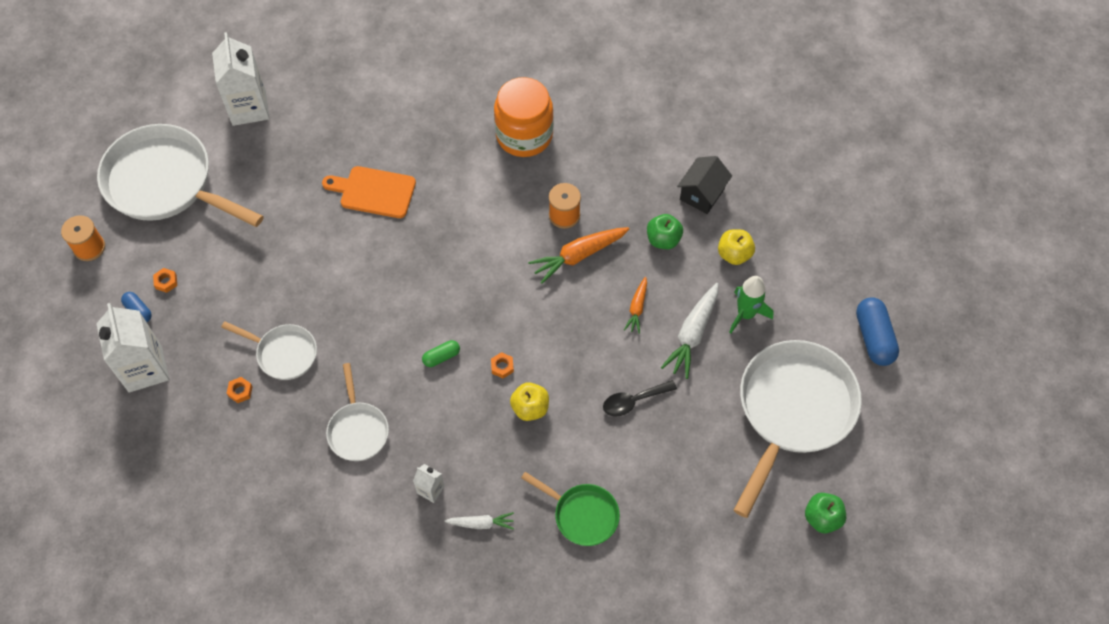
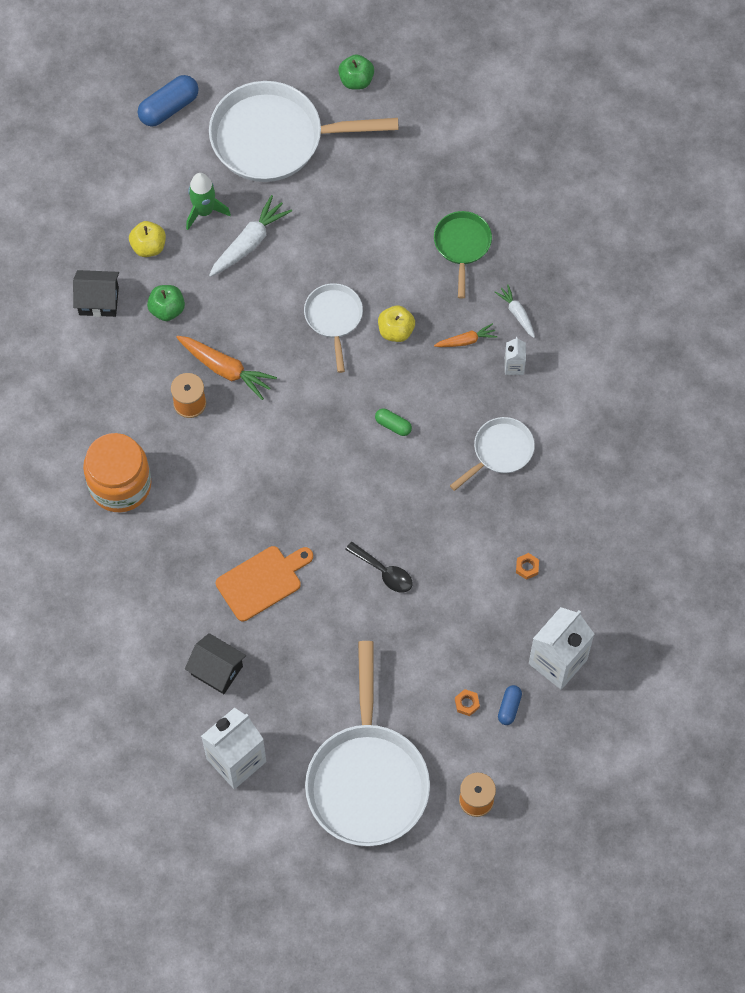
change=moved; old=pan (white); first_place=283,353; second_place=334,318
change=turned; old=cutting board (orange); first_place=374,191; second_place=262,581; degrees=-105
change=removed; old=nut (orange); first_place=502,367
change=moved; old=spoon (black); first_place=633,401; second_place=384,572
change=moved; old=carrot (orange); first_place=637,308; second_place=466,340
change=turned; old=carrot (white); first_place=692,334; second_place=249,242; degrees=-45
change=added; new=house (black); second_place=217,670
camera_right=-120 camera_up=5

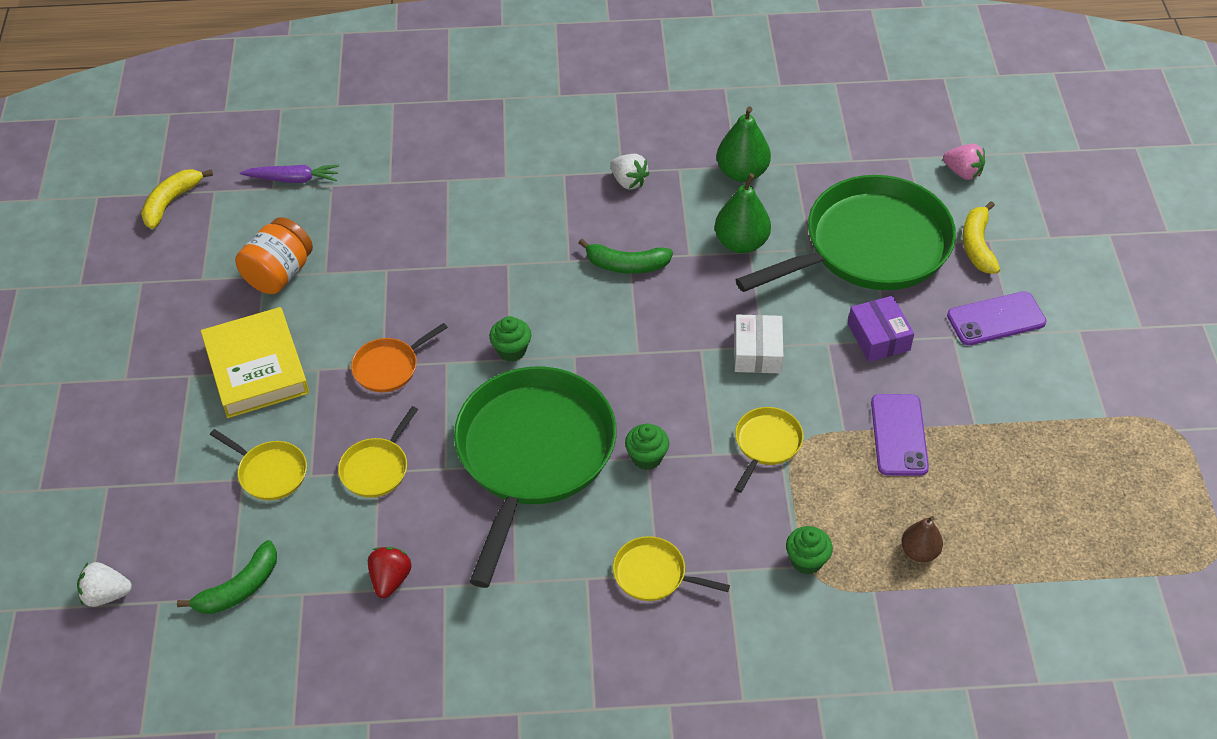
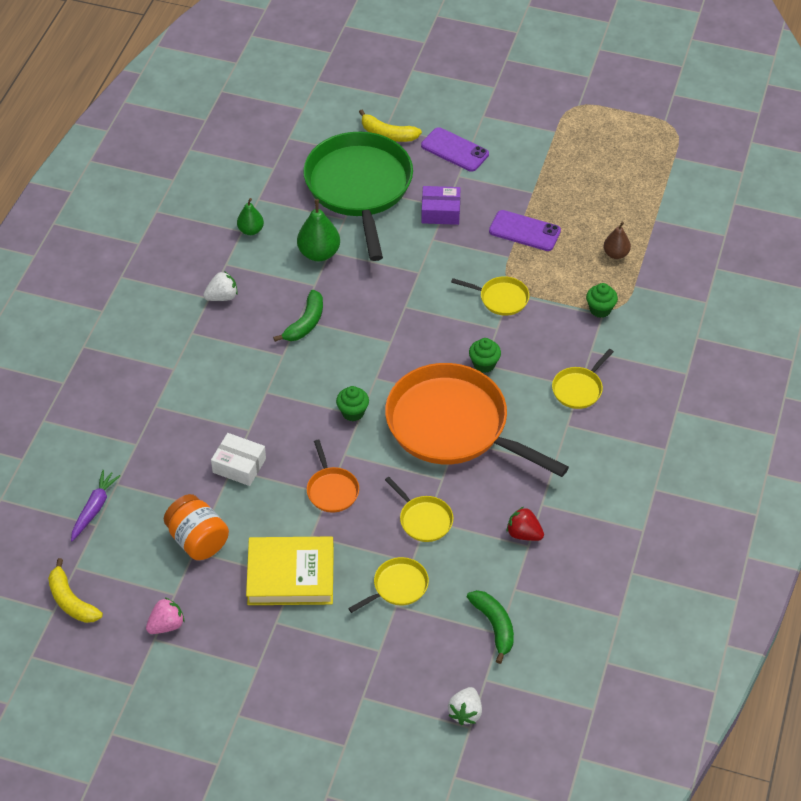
change=recoloured; old=pan (green); new=pan (orange); first_place=533,454; second_place=452,425
change=resized; old=pear (green); first_place=742,172; second_place=251,230; factor=0.63
change=turned; old=pan (yellow); first_place=766,443; second_place=501,298; degrees=150
change=moved; old=box (white); first_place=757,352; second_place=239,465
change=moved; old=strawberry (pink); first_place=963,172; second_place=166,625
change=turned; old=phone (purple); first_place=996,319; second_place=455,150; degrees=-60
camera_right=-70 camera_up=0

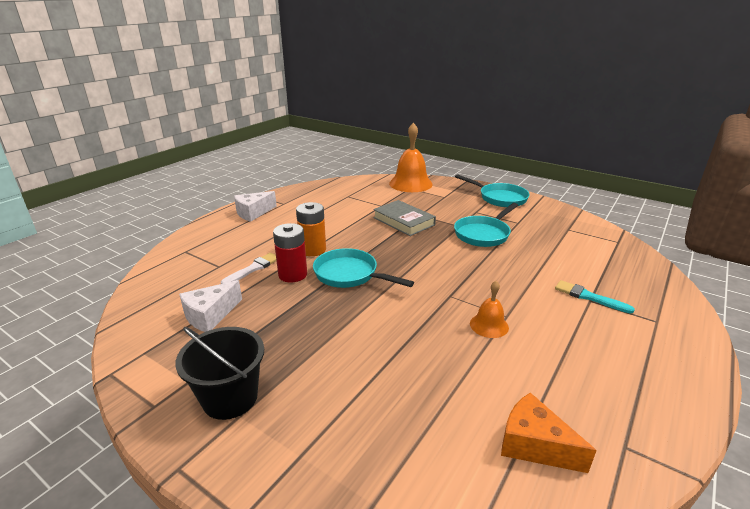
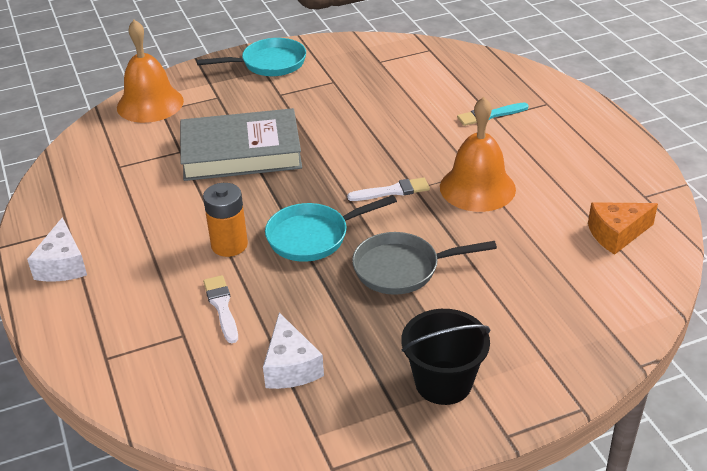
change=removed; old=battery (red); first_place=293,275
change=resized; old=book (grey); first_place=403,221; second_place=241,152; factor=1.56
change=removed; old=pan (turquoise); first_place=483,234
change=resized; old=bell (orange); first_place=489,325; second_place=477,188; factor=1.92
change=added; new=brush (white); second_place=392,191
change=added; new=pan (grey); second_place=402,269
camera_right=-55 camera_up=10

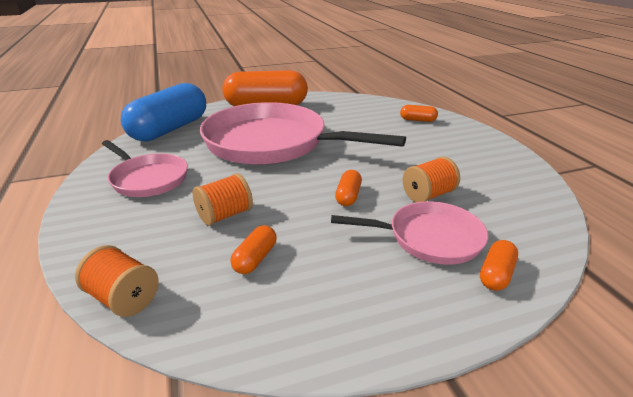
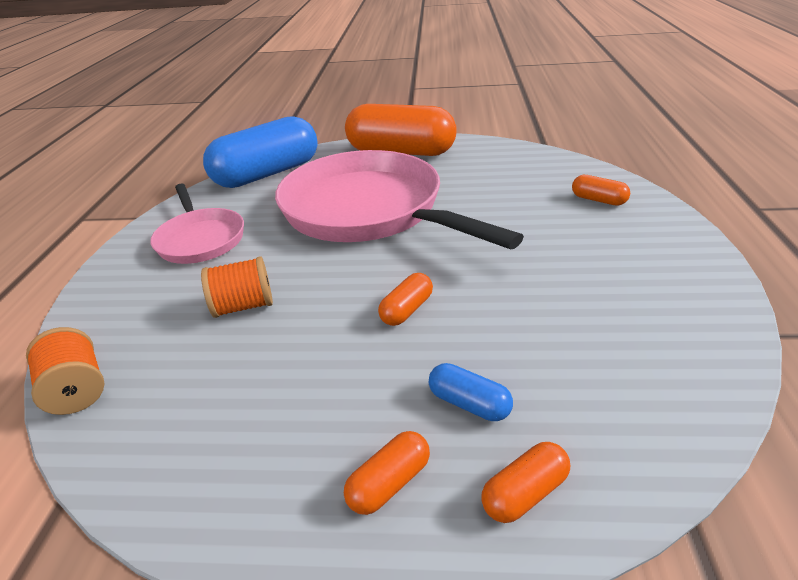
change=moved; old=capsule (orange); first_place=255,258; second_place=389,483
change=replaced; old=pan (pink); new=capsule (blue); first_place=429,238; second_place=469,403
change=removed; old=spool (orange); first_place=428,195
camera_right=25 camera_up=5

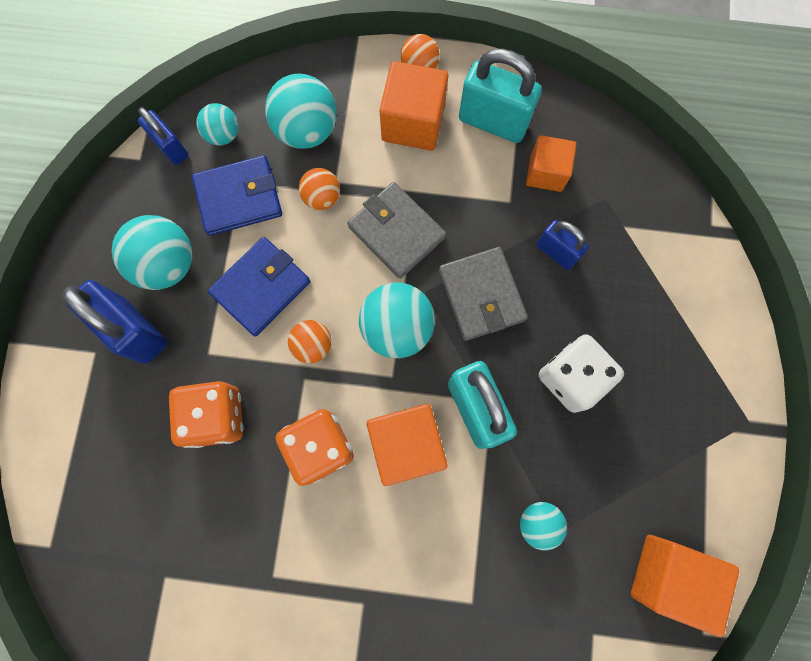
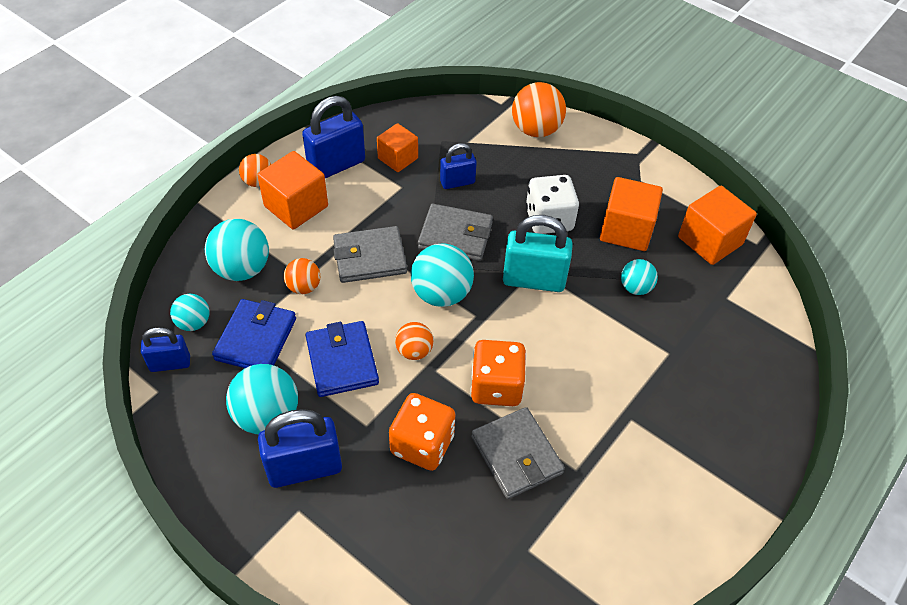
change=moved; old=cube (orange); first_place=406,445; second_place=626,230
change=recoloured; old=padlock (turquoise); new=padlock (blue); first_place=493,122; second_place=336,165
change=added; new=wallet (grey); second_place=516,455
change=added; new=ball (orange); second_place=536,130
camera_right=-60 camera_up=-25

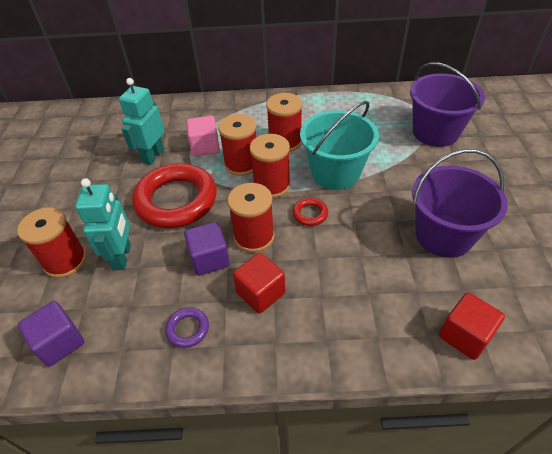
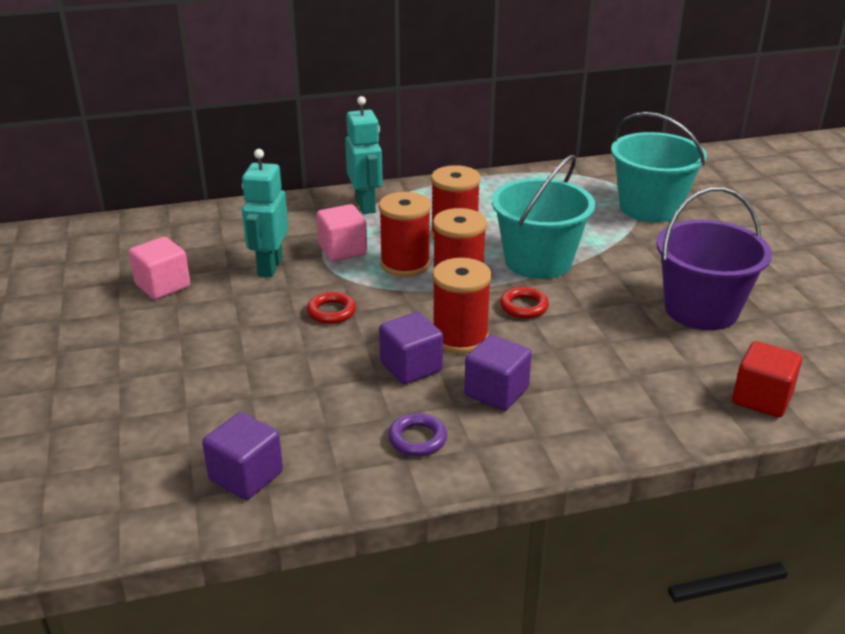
change=removed; old=spool (red); first_place=65,261
change=moved; old=robot (turquoise); first_place=122,257; second_place=366,205
change=resized; old=ring (red); first_place=176,200; second_place=331,312; factor=0.41
change=recoloured; old=cube (red); new=cube (purple); first_place=260,293; second_place=496,392
change=recoloured; old=bucket (purple); new=bucket (turquoise); first_place=435,132; second_place=650,208
change=added; new=cube (pink); second_place=163,286
camera_right=-15 camera_up=-15

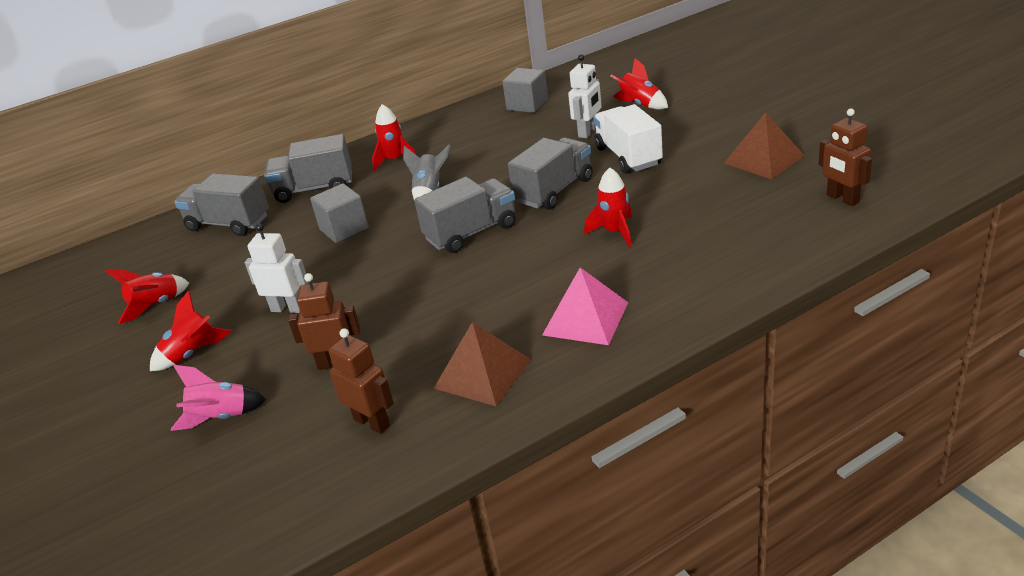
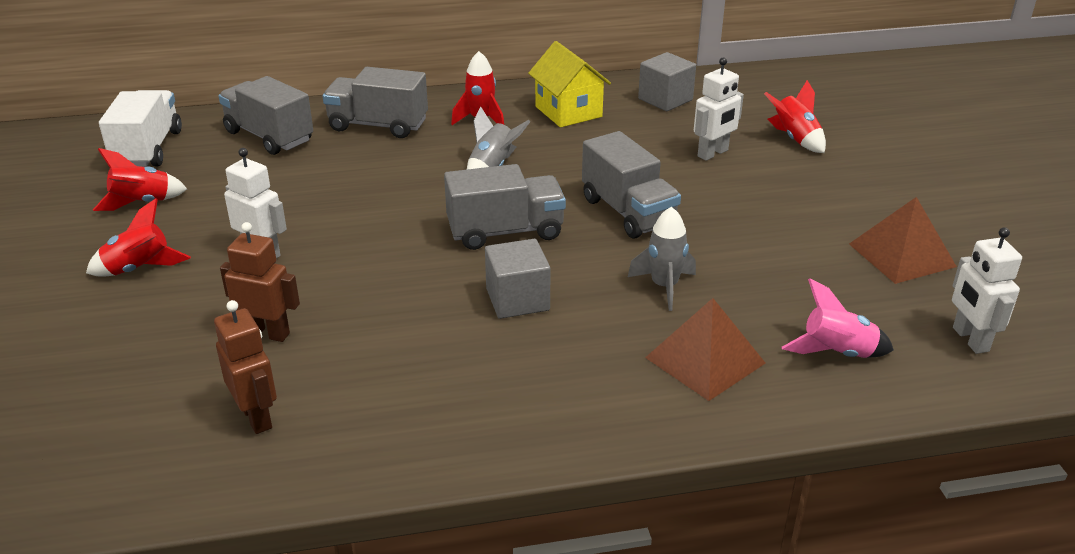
change=moved; old=rocket (pink); first_place=221,417; second_place=837,353
change=moved; old=cube (grey); first_place=344,229; second_place=517,300
change=moved; old=pyramid (brown); first_place=482,373; second_place=705,360
change=turned; old=truck (grey); first_place=554,190; second_place=628,212; degrees=90
change=removed; old=pyramid (pink); first_place=585,318
change=recoloured; old=rocket (red); new=rocket (grey); first_place=615,232; second_place=664,286
change=moved; old=truck (white); first_place=628,156; second_place=148,149
change=recoloured; old=robot (brown); new=robot (white); first_place=842,198; second_place=970,339
change=added; new=house (yellow); second_place=568,111
camera_right=15 camera_up=0

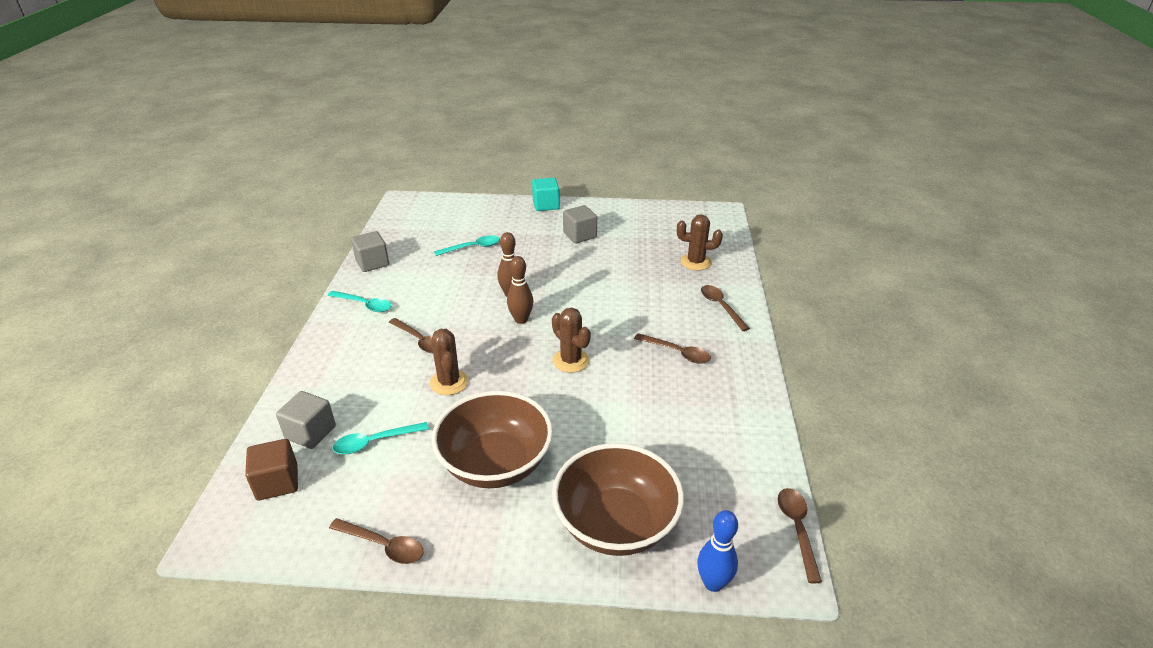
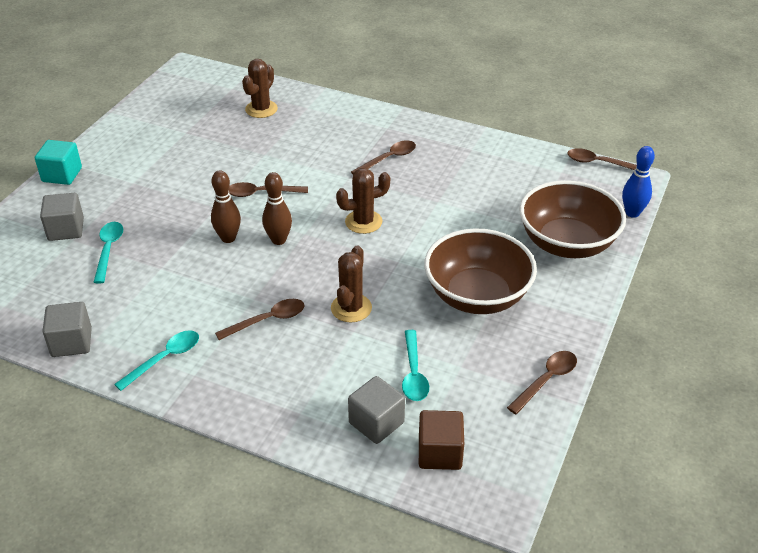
change=turned; old=cactus (brown); first_place=449,382; second_place=351,308; degrees=-75
change=moved; old=cube (grey); first_place=580,235; second_place=66,229
change=moved; old=spoon (brown); first_place=720,306; second_place=261,193
camera_right=-70 camera_up=5

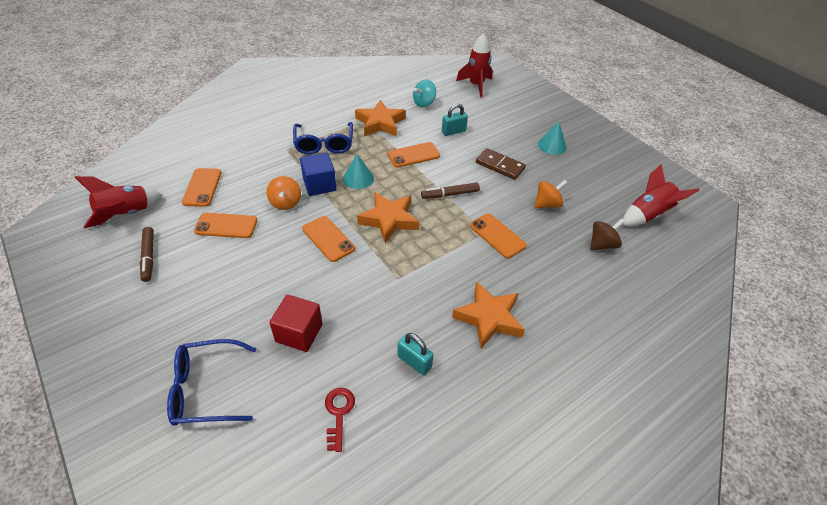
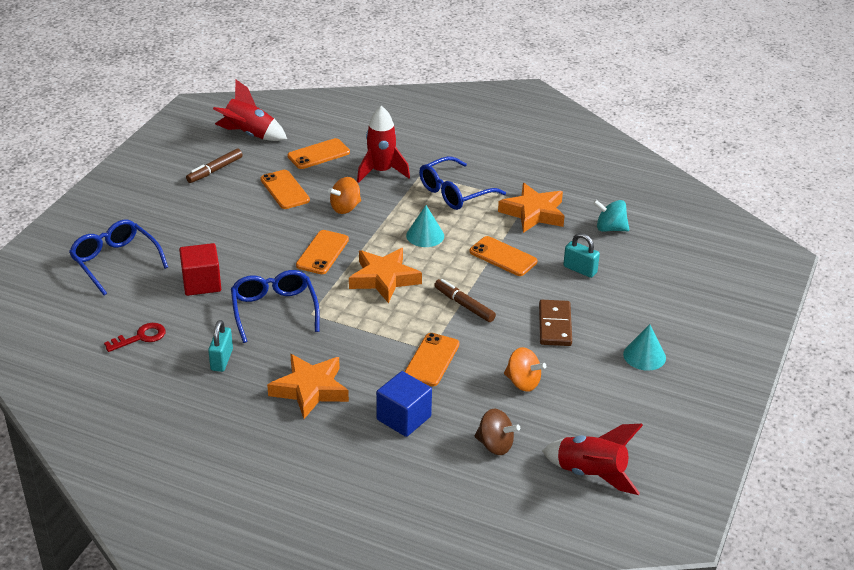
change=moved; old=cube (blue); first_place=319,185; second_place=403,418
change=moved; old=rocket (red); first_place=476,85; second_place=381,171
change=added; new=glasses (blue); second_place=274,310
camera_right=60 camera_up=-10

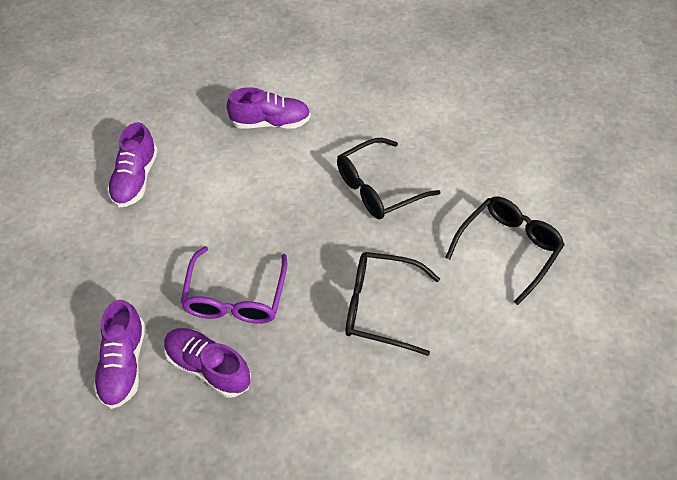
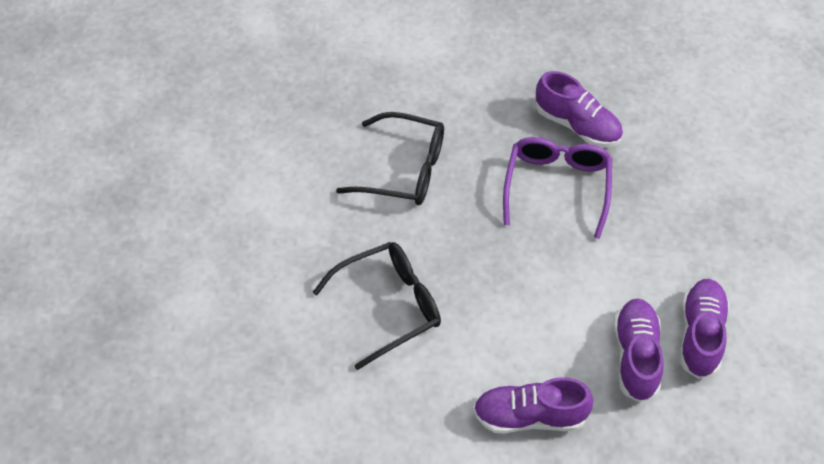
change=moved; old=shoe (purple); first_place=124,364; second_place=636,356
change=removed; old=glasses (black); first_place=507,248
camera_right=-175 camera_up=0

